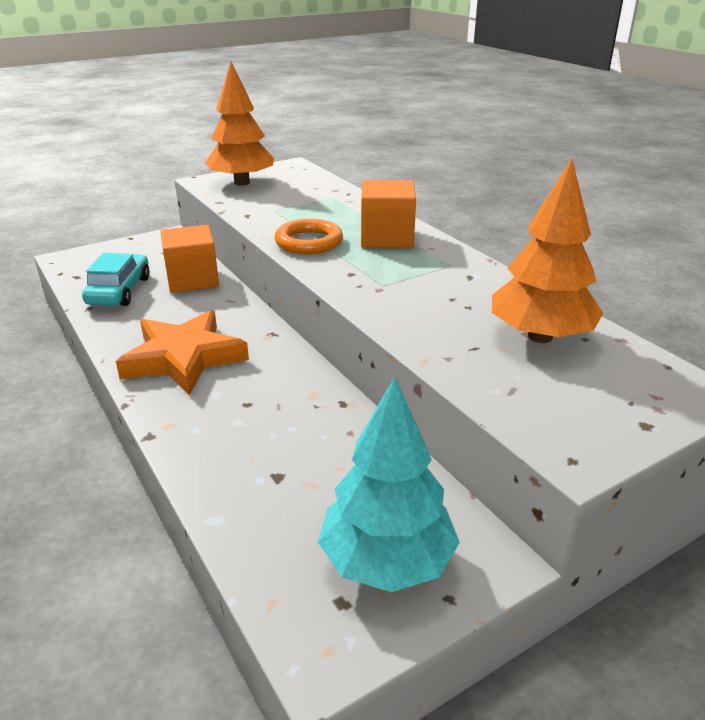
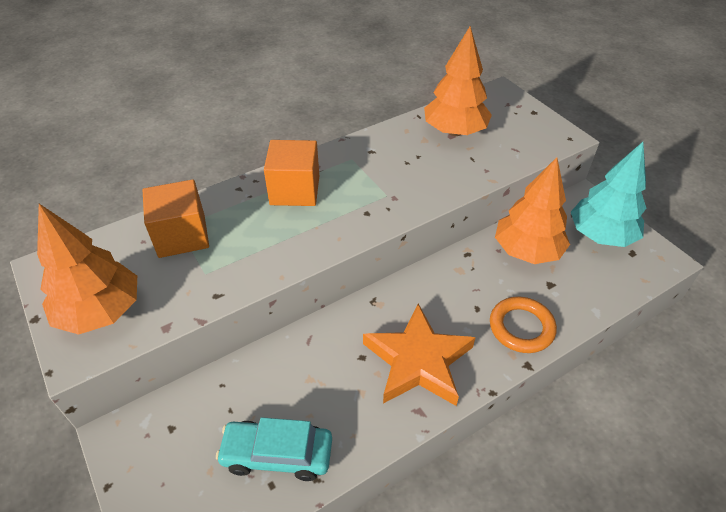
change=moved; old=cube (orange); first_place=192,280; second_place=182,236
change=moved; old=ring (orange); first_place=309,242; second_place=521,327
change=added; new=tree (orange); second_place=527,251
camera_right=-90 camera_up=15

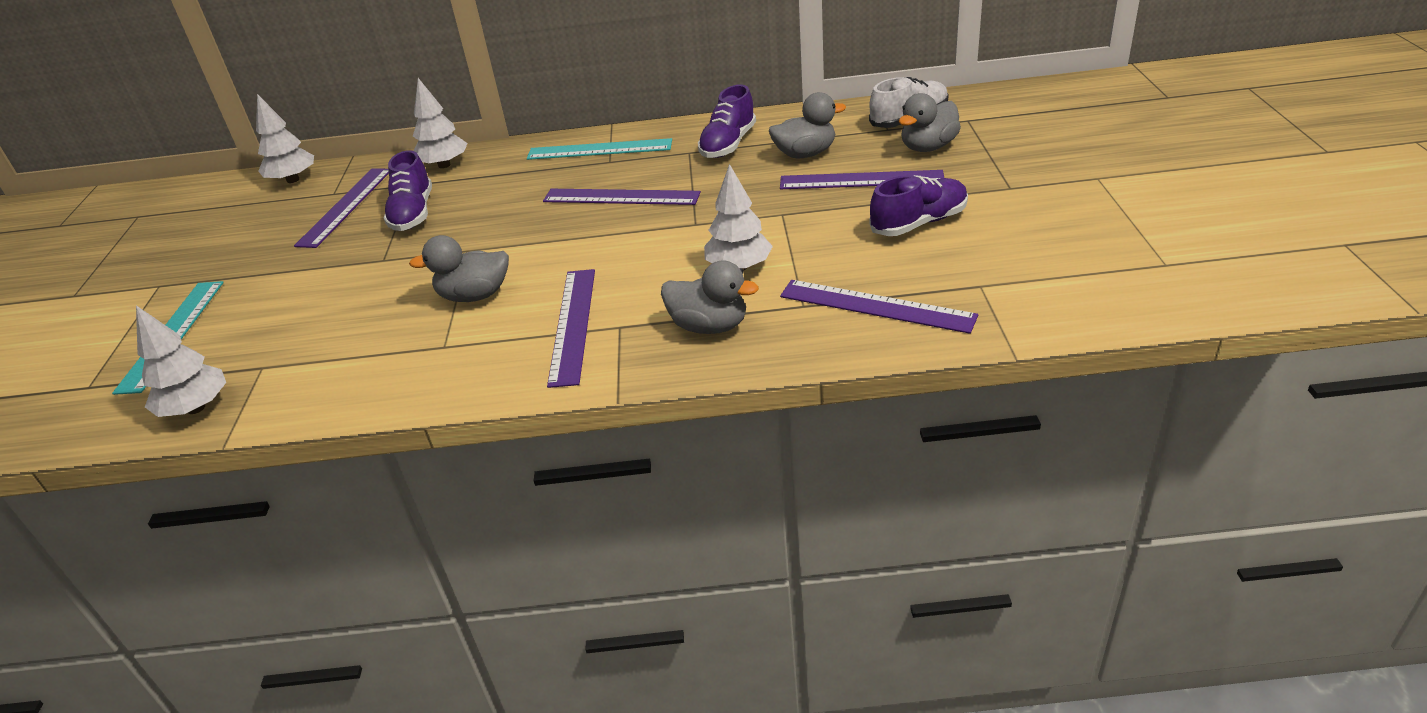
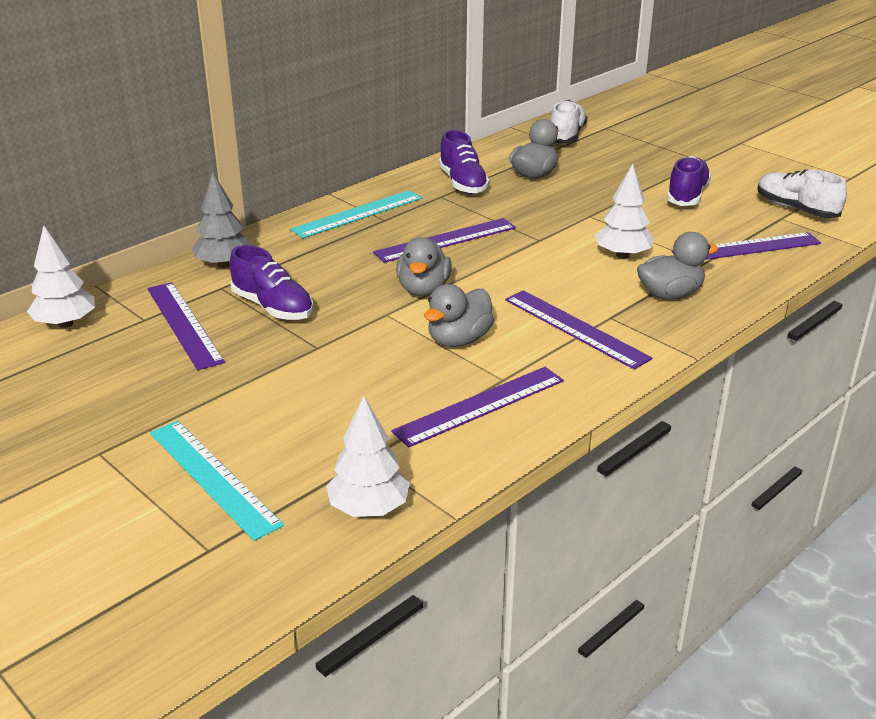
change=recoloured; old=tree (white); new=tree (grey); first_place=444,165; second_place=224,264
change=moved; old=ruler (purple); first_place=861,180; second_place=480,405
change=moved; old=duck (grey); first_place=928,147; second_place=423,289
change=added; new=shoe (white); second_place=796,209
camera_right=-45 camera_up=-5

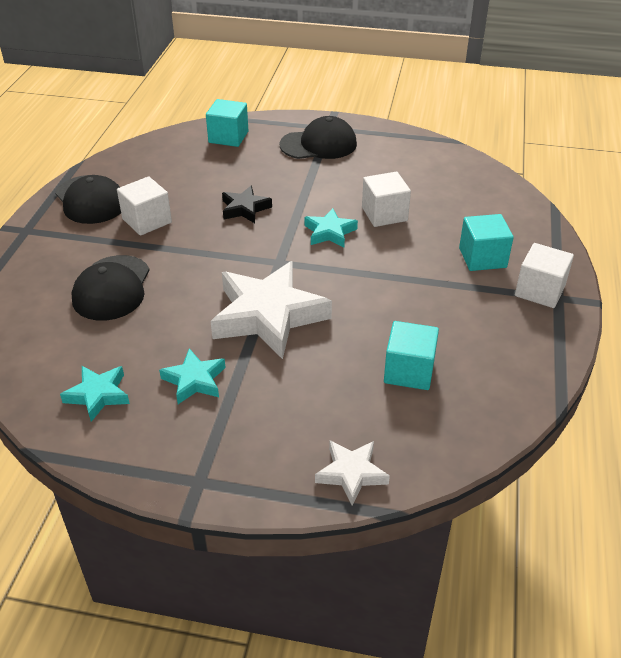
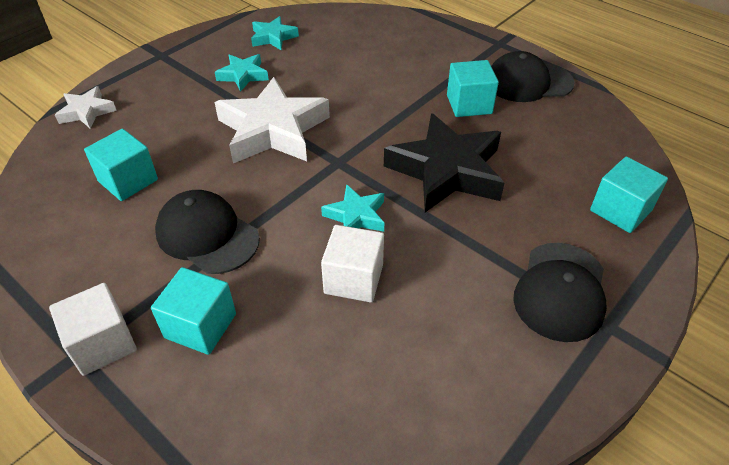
change=moved; old=cap (black); first_place=112,288; second_place=207,235
change=recoloured; old=cube (white); new=cube (turquoise); first_place=147,221; second_place=469,104
change=resized; old=star (black); first_place=245,209; second_place=446,170; factor=1.99
camera_right=120 camera_up=5

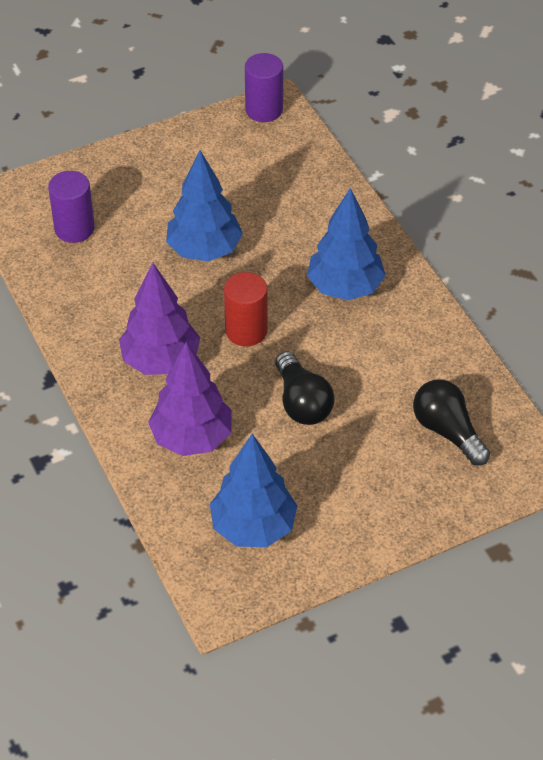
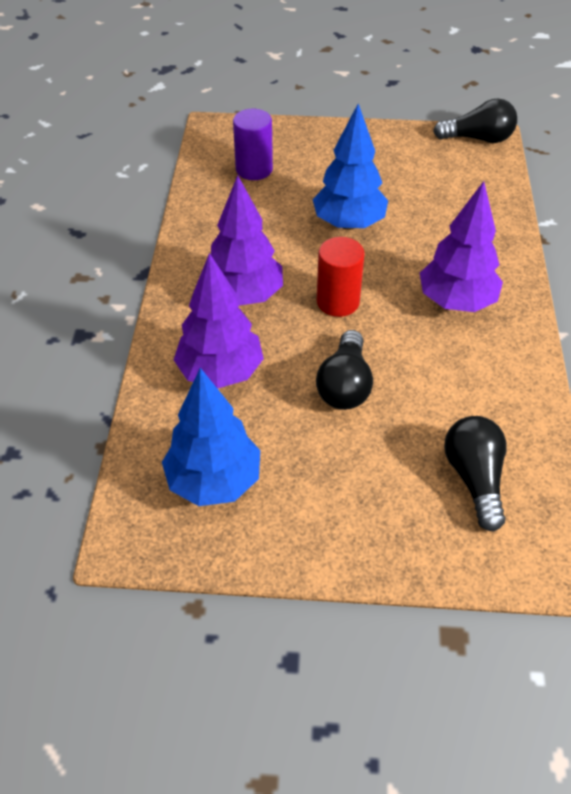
change=replaced; old=cylinder (purple); new=light bulb (black); first_place=264,110; second_place=478,139
change=recoloured; old=tree (blue); new=tree (purple); first_place=345,287; second_place=456,302
camera_right=30 camera_up=0

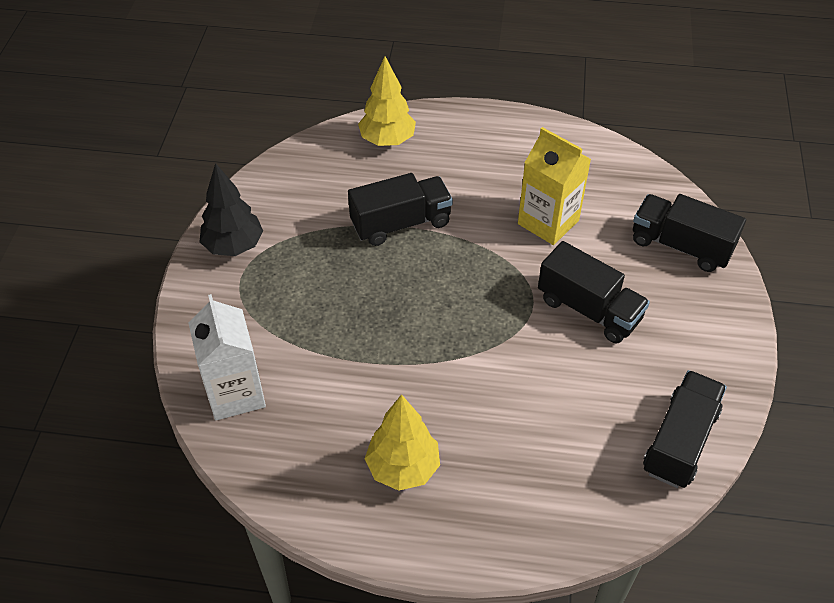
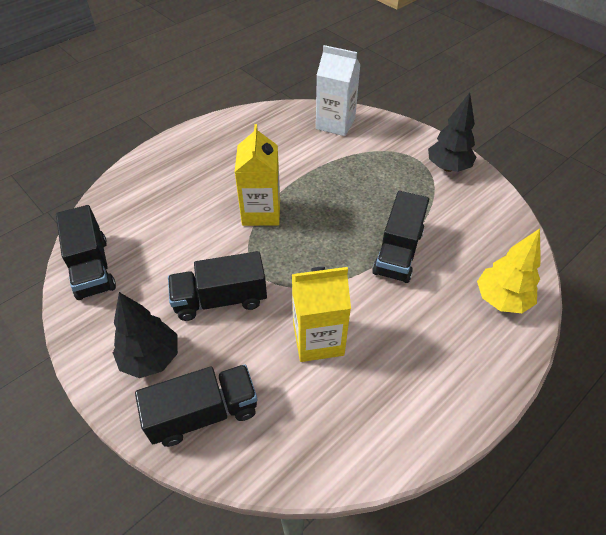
change=removed; old=tree (yellow); first_place=403,468
change=added; new=tree (black); second_place=151,358
change=added; new=carton (yellow); second_place=261,212
camera_right=130 camera_up=0

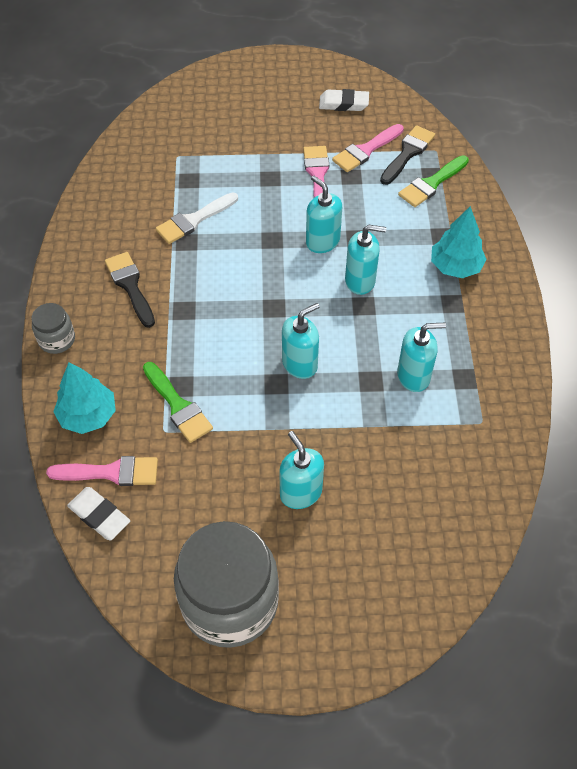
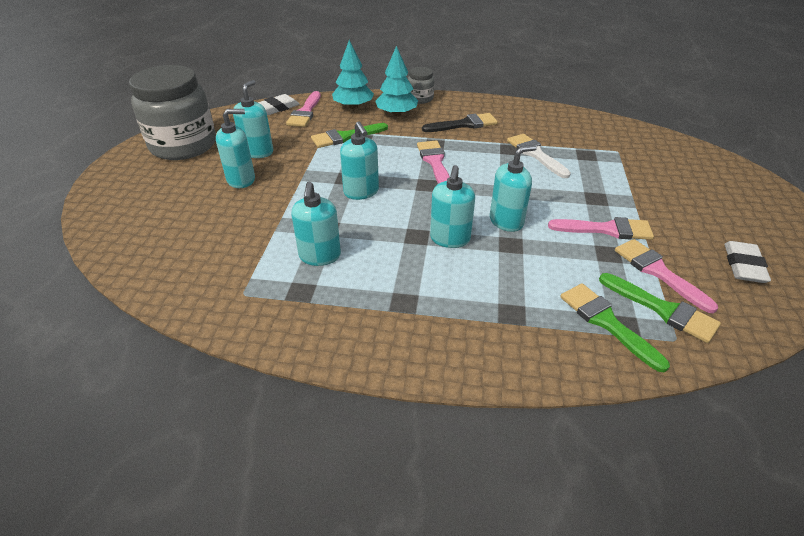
change=recoloured; old=brush (black); new=brush (green); first_place=408,153; second_place=663,310
change=moved; old=tree (turquoise); first_place=455,266; second_place=397,114
change=added; new=soap dispenser (turquoise); second_place=258,152
change=added; new=brush (pink); second_place=434,162
camera_right=100 camera_up=-15

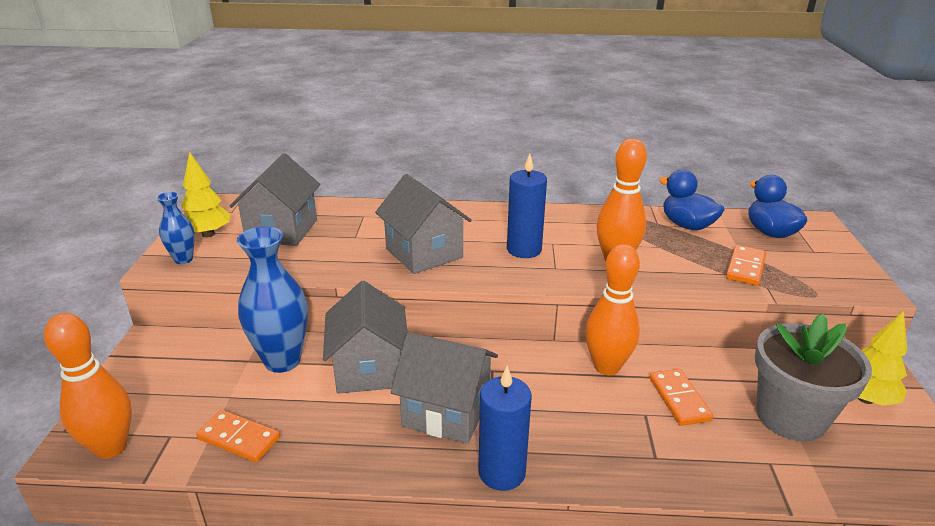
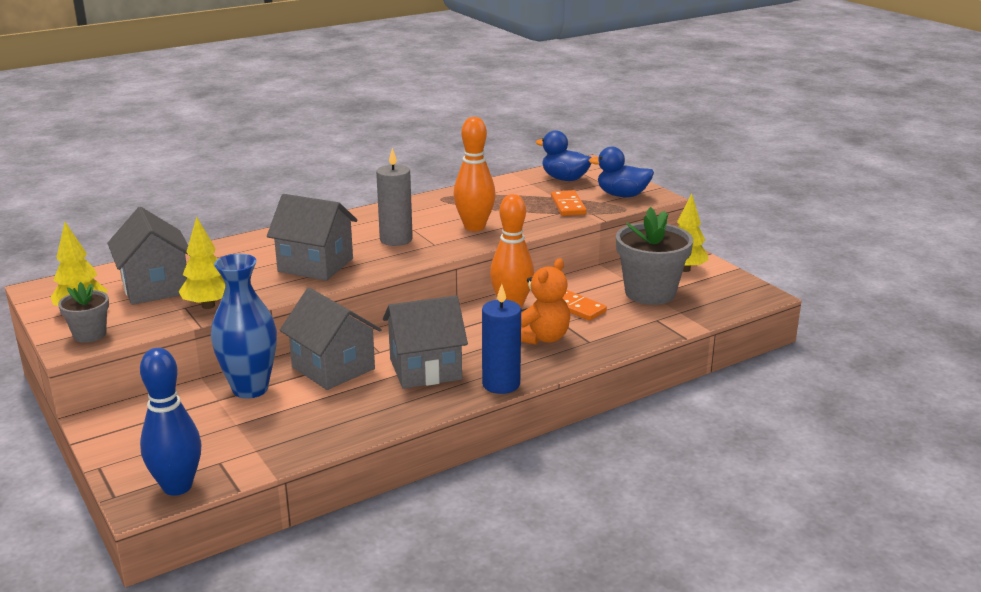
change=recoloured; old=bowling pin (orange); new=bowling pin (blue); first_place=111,447; second_place=177,486
change=replaced; old=vase (blue); new=flower pot (grey); first_place=183,259; second_place=90,334
change=removed; old=domino (orange); first_place=239,438
change=recoloured; old=candle (blue); new=candle (grey); first_place=524,249; second_place=396,239
change=moved; old=duck (blue); first_place=687,225; second_place=622,195
change=added; new=tree (yellow); second_place=208,306
change=added; new=teddy bear (orange); second_place=542,338
camera_right=-35 camera_up=-5

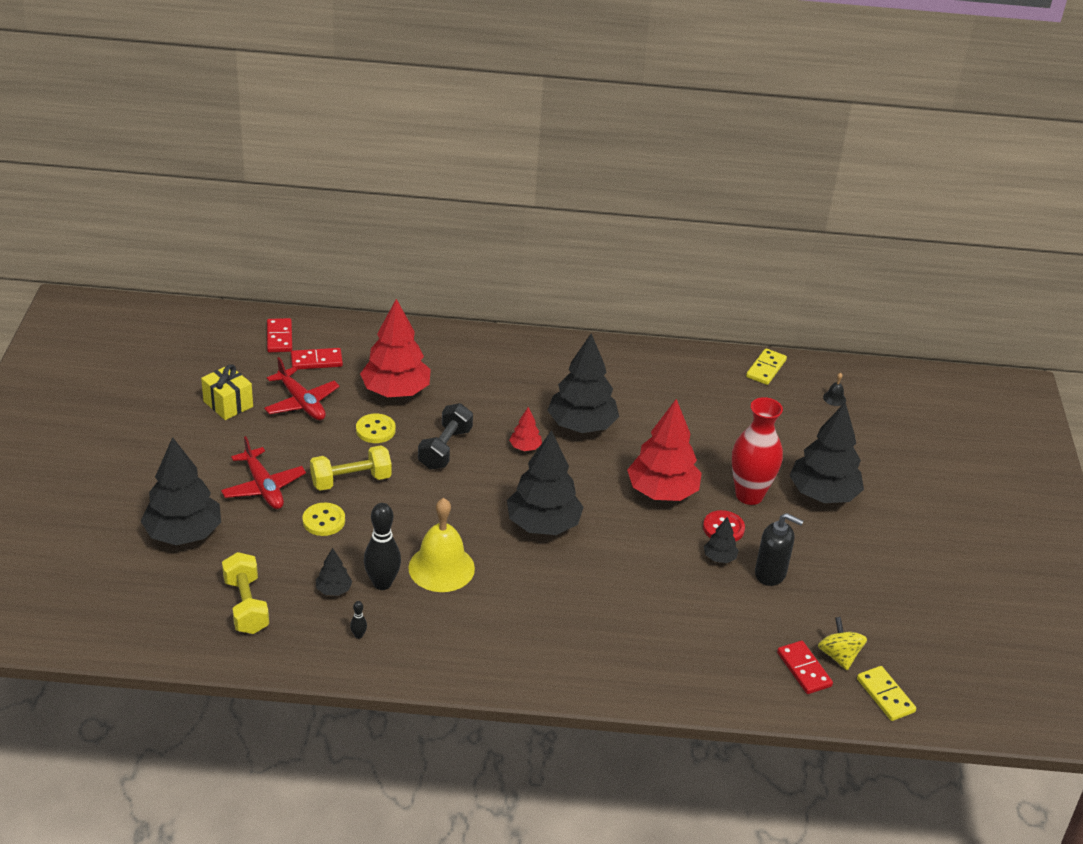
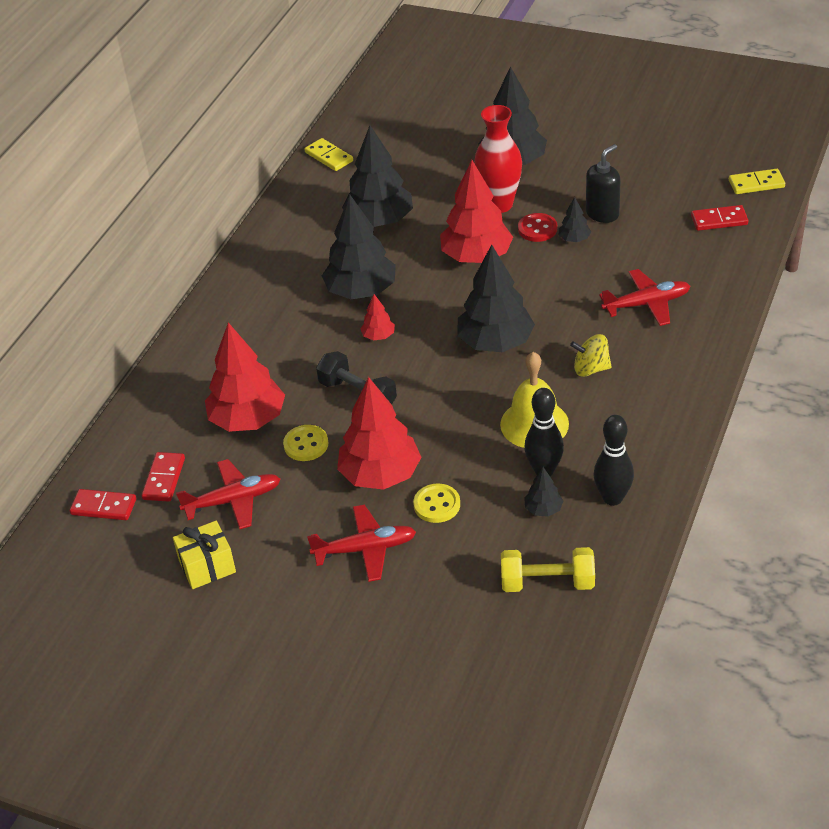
change=moved; old=tree (black); first_place=184,533; second_place=379,220
change=replaced; old=dumbbell (yellow); new=tree (red); first_place=351,480; second_place=380,475
change=resized; old=bowling pin (black); first_place=358,635; second_place=612,498; factor=2.29
change=moved; old=spinning top (yellow); first_place=838,656; second_place=591,369
change=removed; old=bell (black); first_place=834,398
change=added; new=plane (red); second_place=647,304
camera_right=-65 camera_up=5

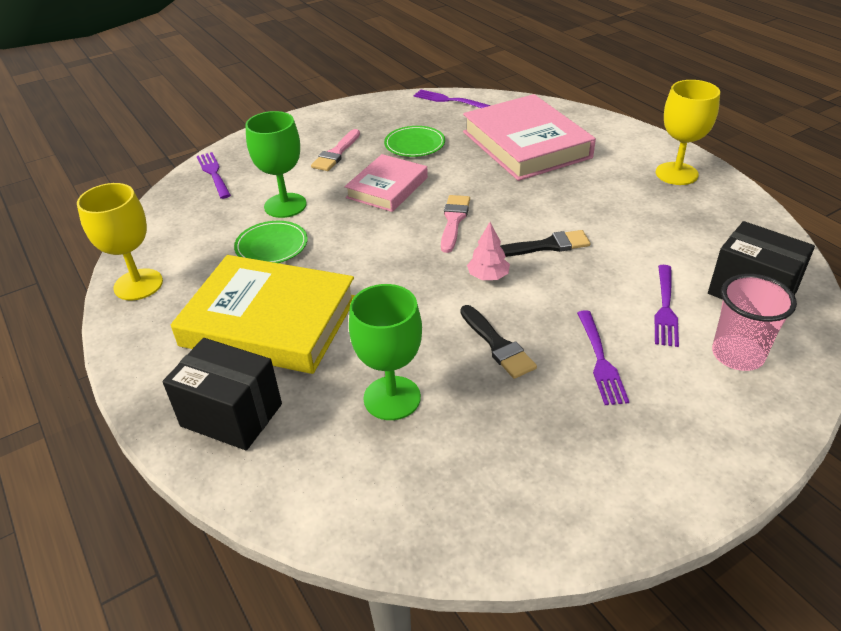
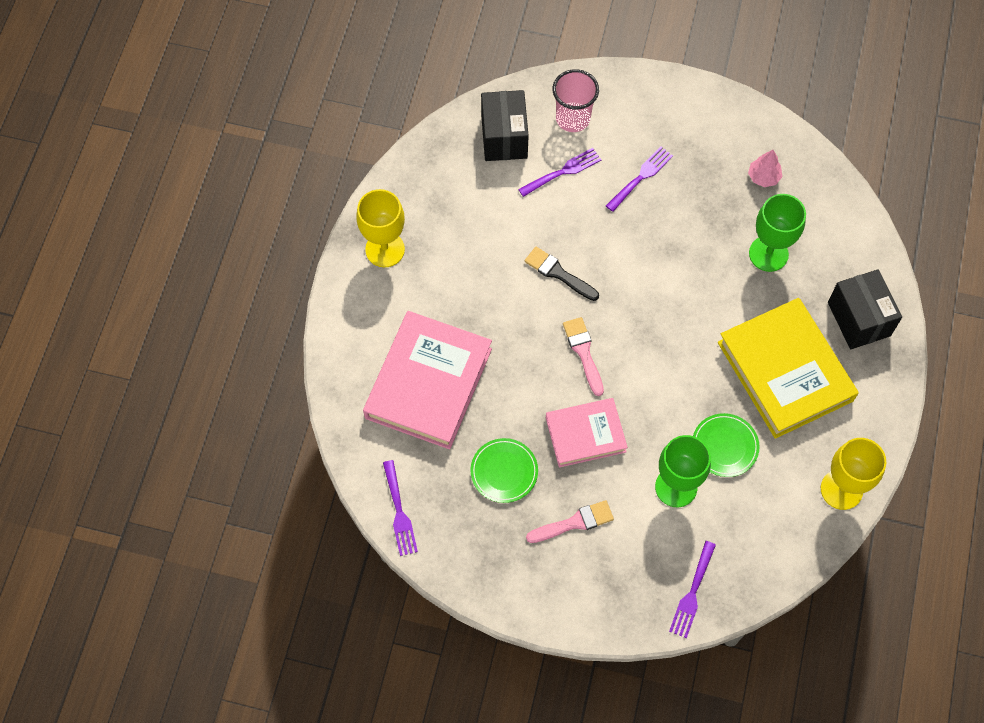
change=turned; old=brush (pink); first_place=454,220; second_place=583,352; degrees=105
change=removed; old=brush (black); first_place=497,345
change=moved; old=tree (pink); first_place=488,276; second_place=763,177
camera_right=-135 camera_up=25

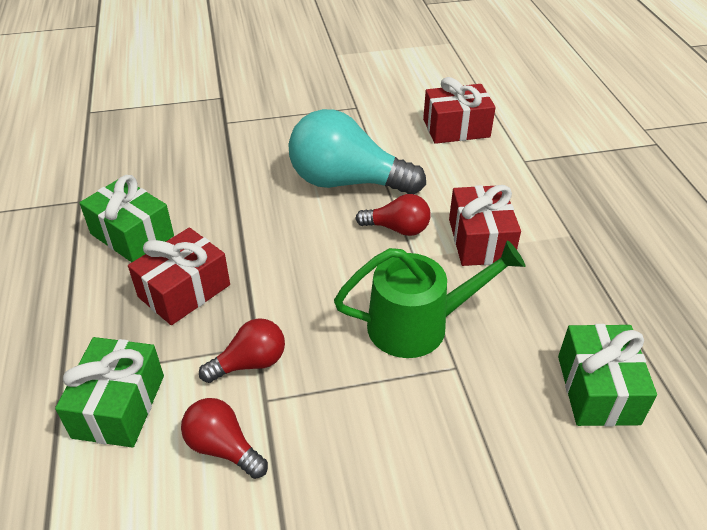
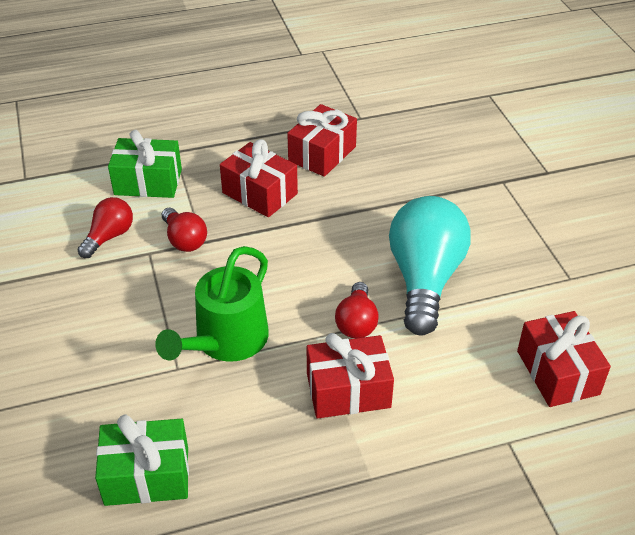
change=recoloured; old=gift (green); new=gift (red); first_place=132,235; second_place=322,154
change=turned; old=watering can (green); first_place=418,325; second_place=226,341; degrees=45
camera_right=85 camera_up=0

